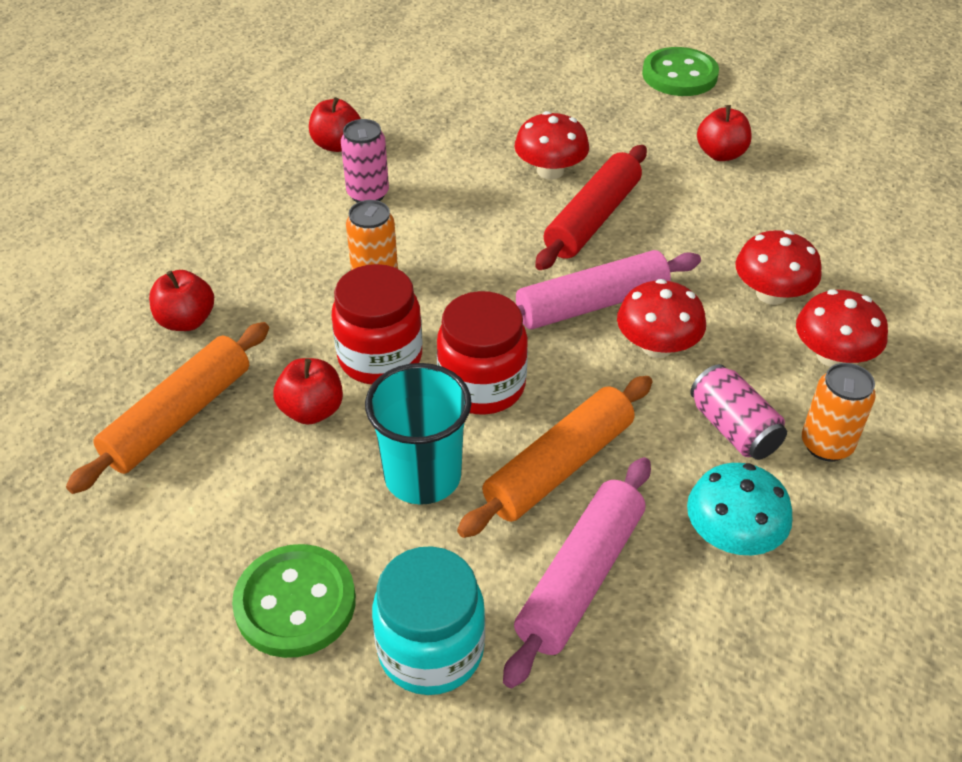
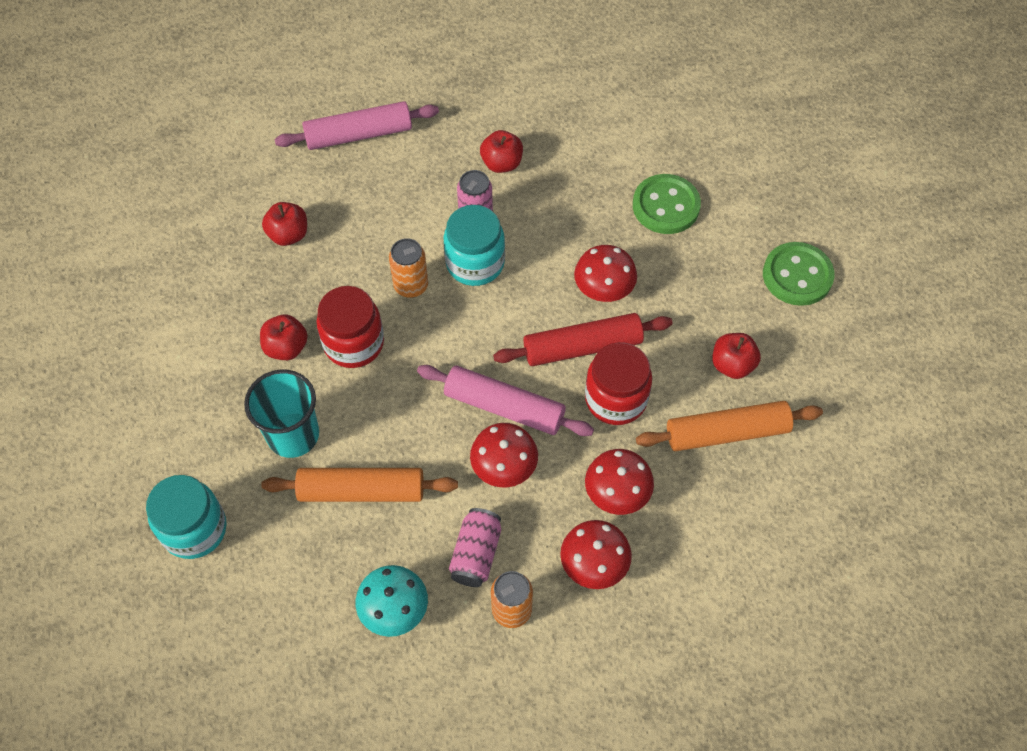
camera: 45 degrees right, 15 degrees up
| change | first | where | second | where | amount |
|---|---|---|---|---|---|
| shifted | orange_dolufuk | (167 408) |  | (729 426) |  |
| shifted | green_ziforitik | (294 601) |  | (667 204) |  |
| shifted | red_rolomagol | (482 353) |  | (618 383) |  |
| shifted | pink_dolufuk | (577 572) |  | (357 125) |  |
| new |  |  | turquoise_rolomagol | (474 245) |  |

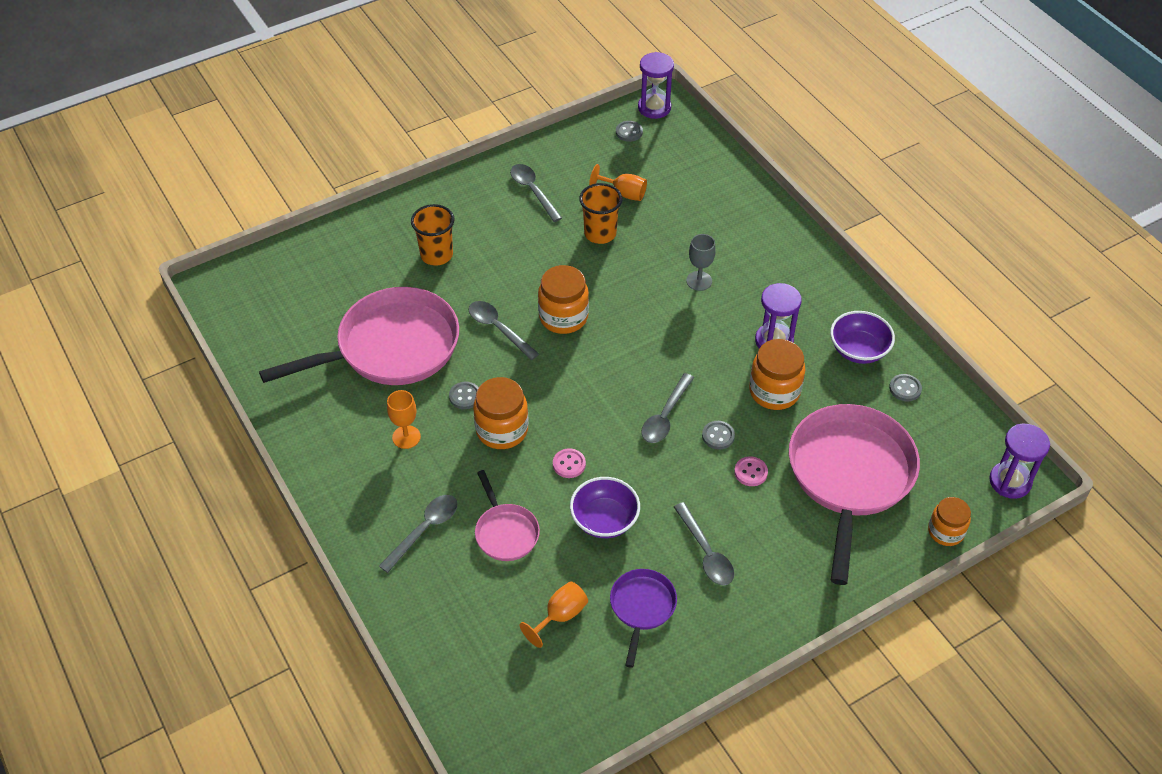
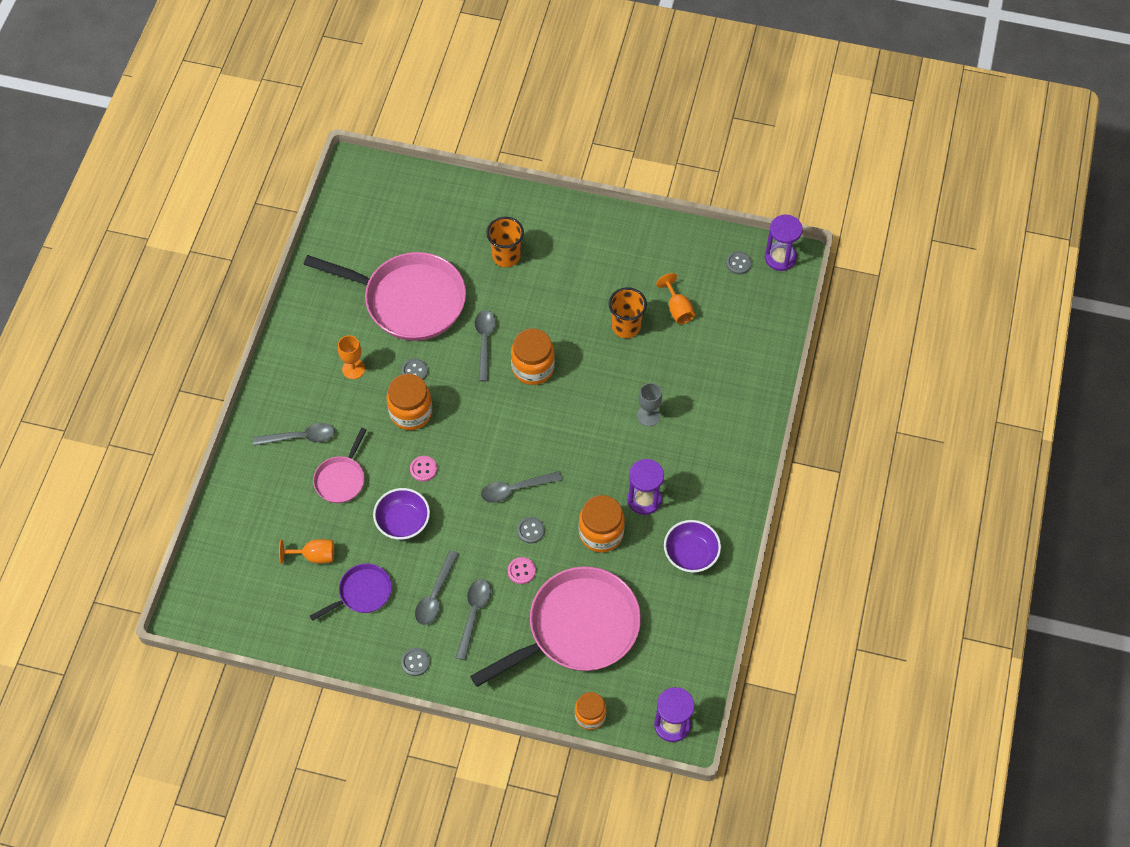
camera: 45 degrees right, 10 degrees up
| change | first | where | second | where | amount |
|---|---|---|---|---|---|
| shifted | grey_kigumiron | (536 193) |  | (473 619) |  |
| shifted | grey_ziforitik | (905 387) |  | (415 662) |  |

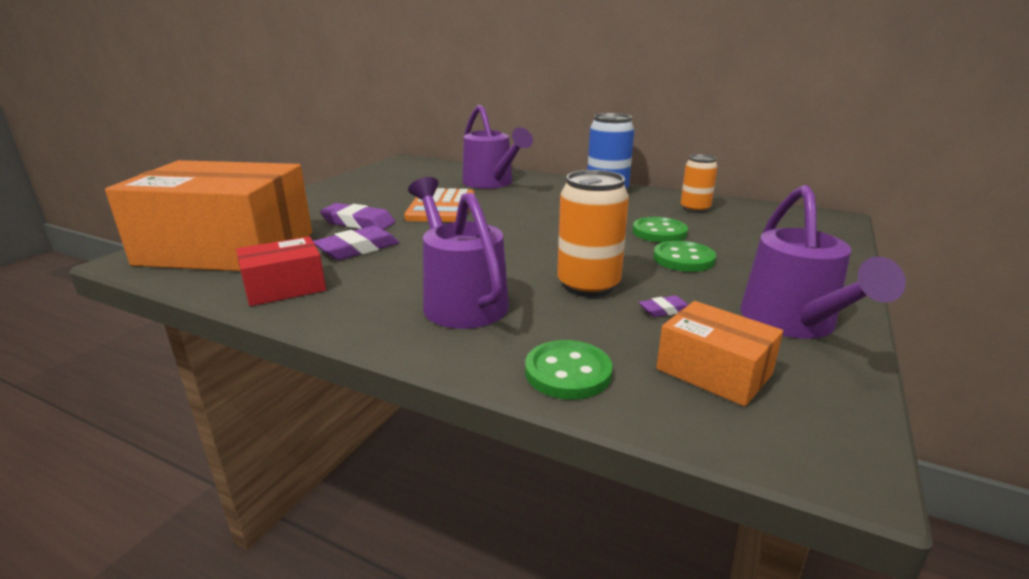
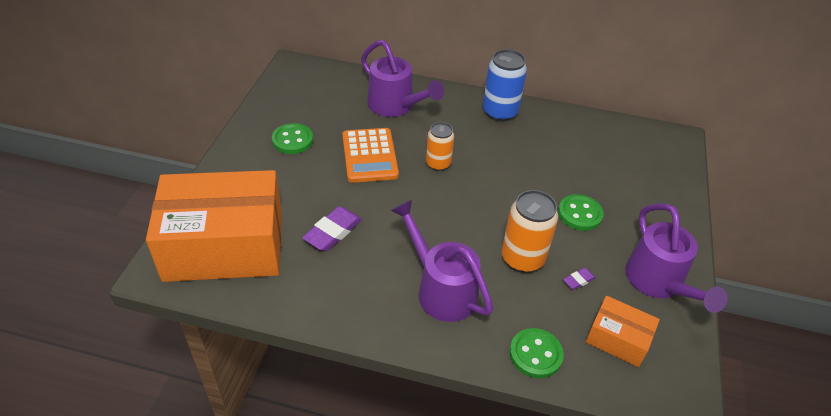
camera: 15 degrees left, 20 degrees up
| change | first | where | second | where | amount |
|---|---|---|---|---|---|
| gone | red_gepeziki | (281 271) |  |  |  |
| gone | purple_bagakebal | (357 216) |  |  |  |
| shifted | green_ziforitik | (660 230) |  | (292 138) |  |
| shifted | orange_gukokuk | (699 183) |  | (440 146) |  |

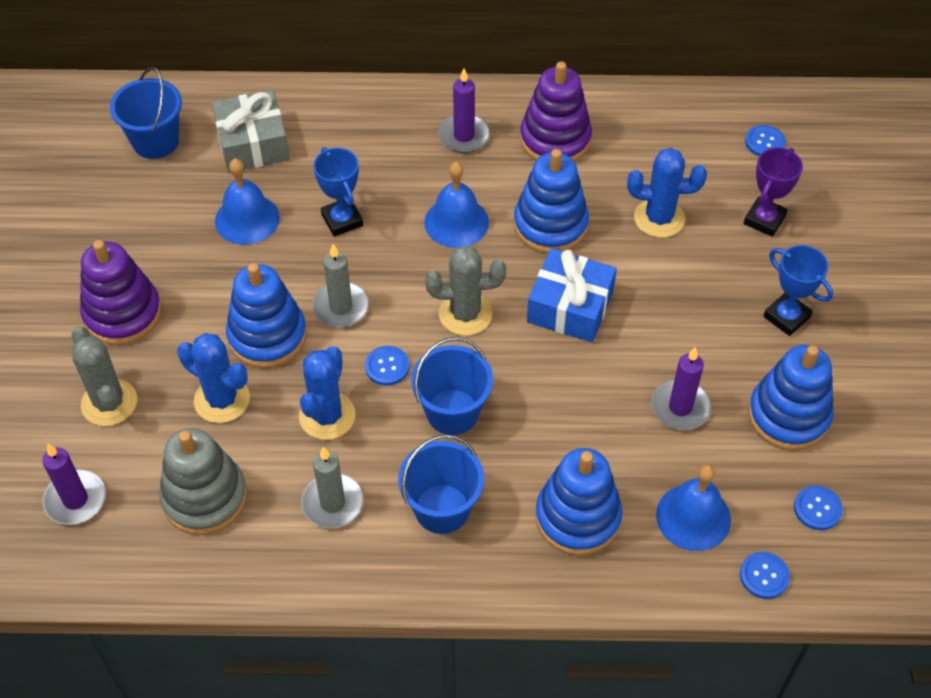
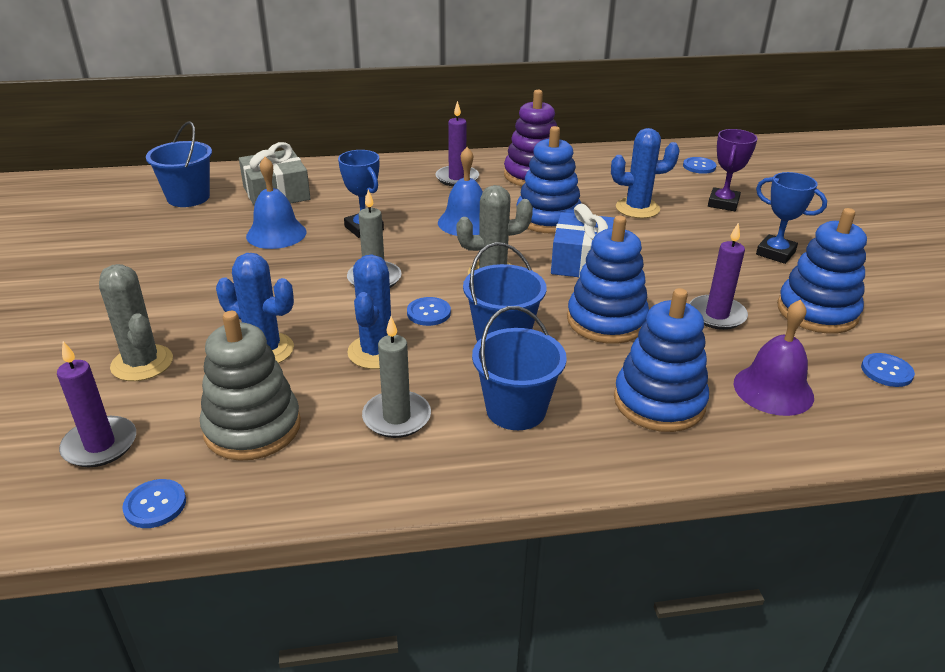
camera: 10 degrees left, 20 degrees down
| change | first | where | second | where | amount |
|---|---|---|---|---|---|
| gone | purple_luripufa | (121 292) |  |  |  |
| shifted | blue_luripufa | (266 315) |  | (608 280) |  |
| repainted | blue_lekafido | (693 507) | purple_lekafido | (774 358) |  |
| shifted | blue_ziforitik | (765 575) |  | (154 503) |  |

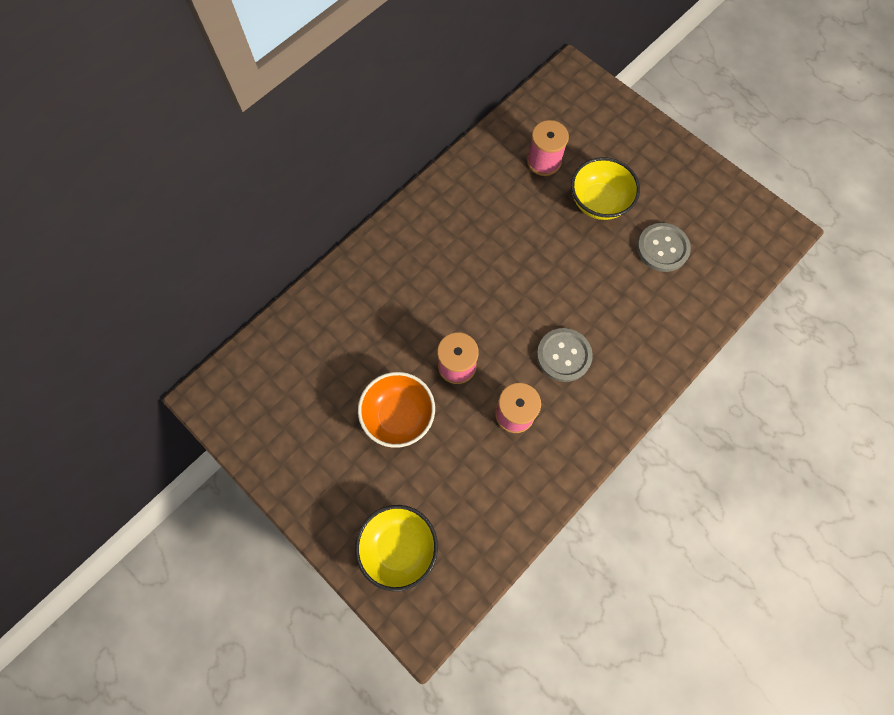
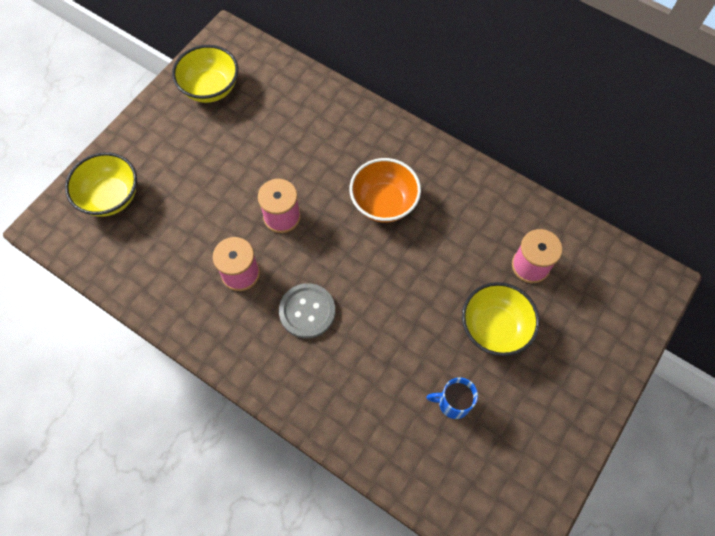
camera: 80 degrees right, 5 degrees down
| change | first | where | second | where | amount |
|---|---|---|---|---|---|
| shifted | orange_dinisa | (396 410) |  | (385 190) |  |
| swapped | grey_ziforitik | (664 247) | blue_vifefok | (452 398) |  |
| new |  |  | yellow_dinisa | (205 74) |  |

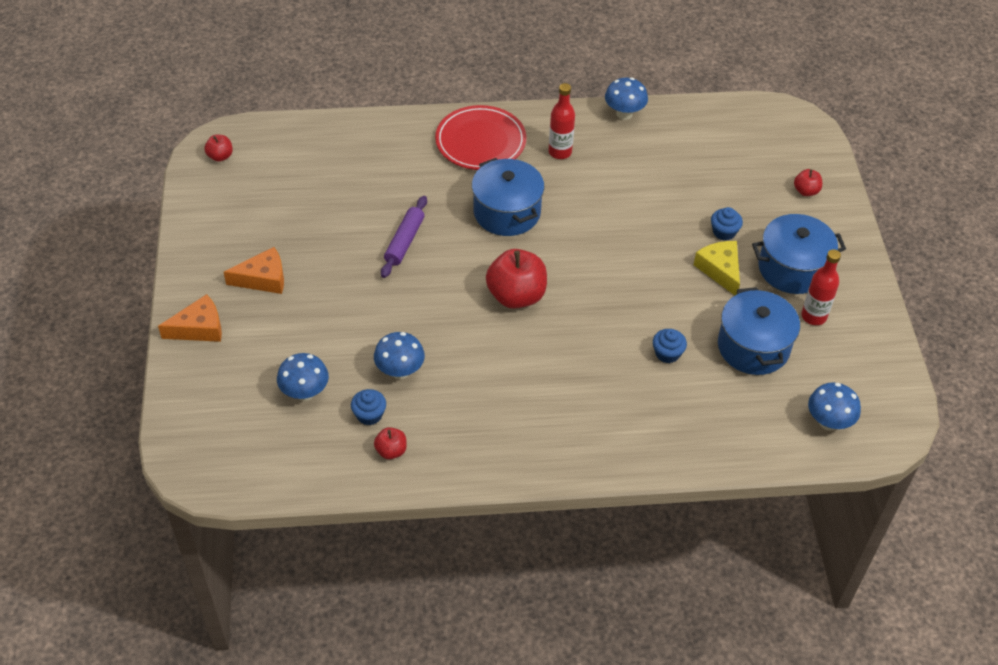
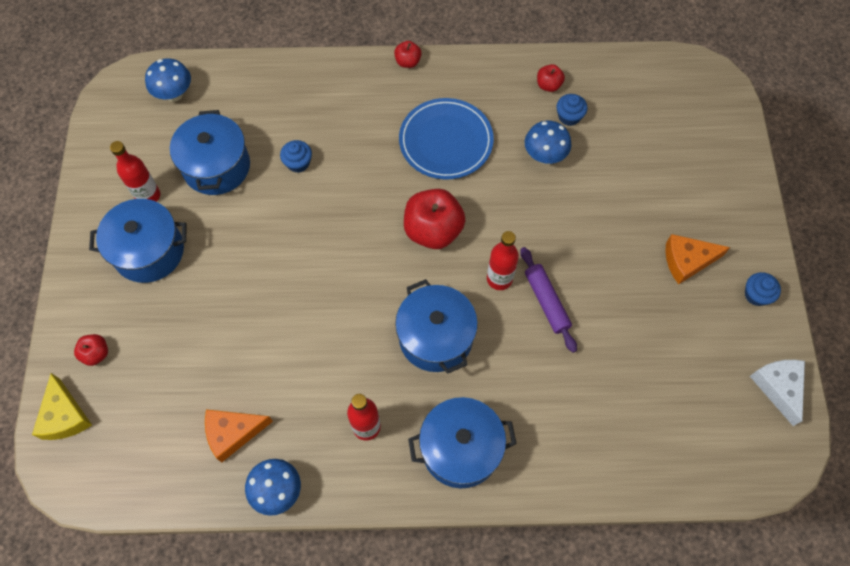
camera: 175 degrees left, 15 degrees up
| change | first | where | second | where | amount |
|---|---|---|---|---|---|
| shifted | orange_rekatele | (190 318) |  | (239 436) |  |
| shifted | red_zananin | (218 148) |  | (408 54) |  |
| gone | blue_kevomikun | (303 377) |  |  |  |
| rotated | purple_dolufuk | (404 237) |  | (548 300) | 45 degrees counterclockwise |
| swapped | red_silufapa | (480 137) | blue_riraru | (462 442) |  |
| shifted | yellow_rekatele | (717 268) |  | (62 406) |  |
| shifted | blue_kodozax | (727 224) |  | (763 289) |  |
| new |  |  | blue_silufapa | (446 138) |  |
| new |  |  | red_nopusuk | (503 260) |  |
| new |  |  | white_rekatele | (777 393) |  |

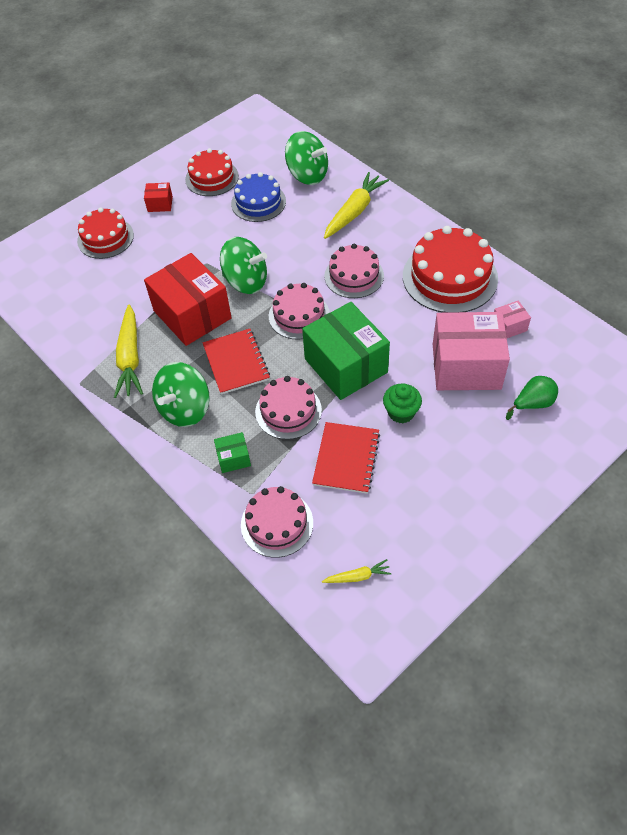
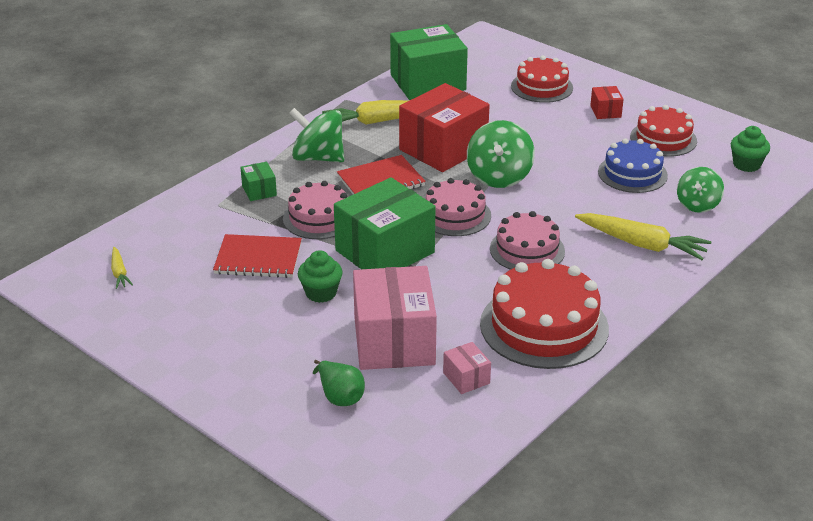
camera: 80 degrees right, 20 degrees down
| change | first | where | second | where | amount |
|---|---|---|---|---|---|
| gone | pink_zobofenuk | (277 522) |  |  |  |
| scaled | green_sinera | (306 158) |  | (700 190) | x0.66 |
| new |  |  | green_gepeziki | (429 62) |  |
| new |  |  | green_kodozax | (750 149) |  |

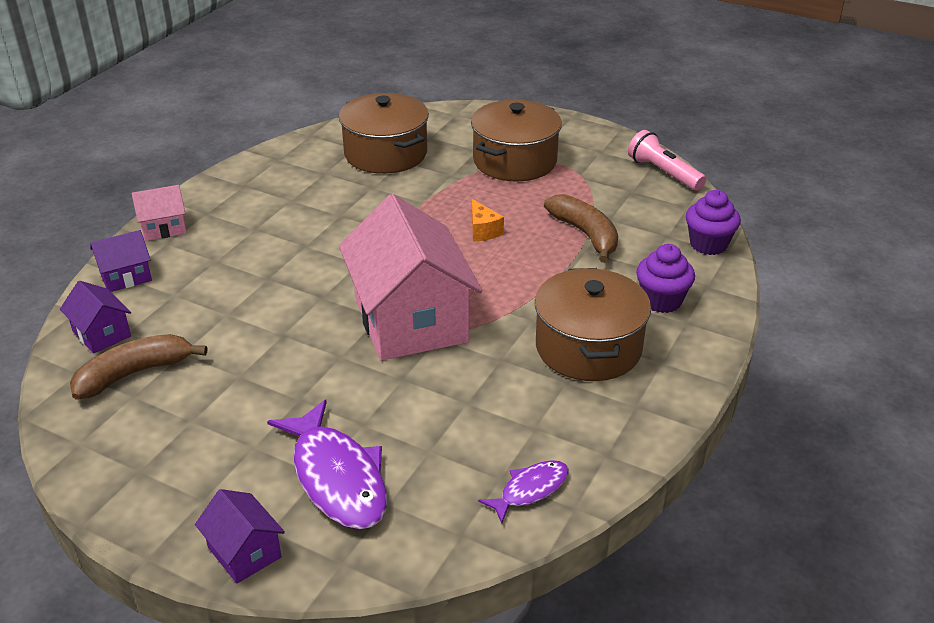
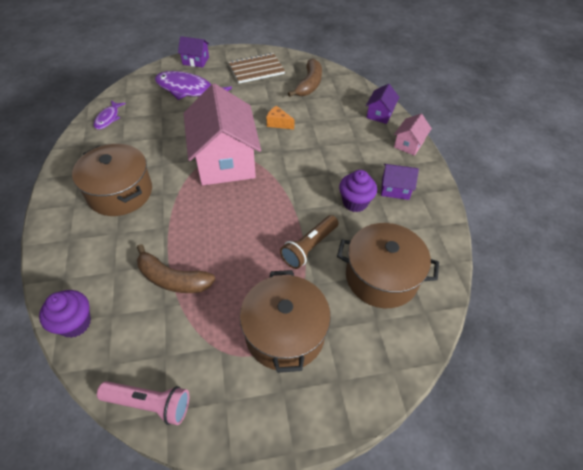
camera: 140 degrees right, 15 degrees up
| change | first | where | second | where | amount |
|---|---|---|---|---|---|
| shifted | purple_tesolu | (95 317) |  | (400 182) |  |
| rotated | pink_tesolu | (410 277) |  | (222 134) | 45 degrees clockwise |
| shifted | orange_rekatele | (488 220) |  | (281 117) |  |
| shifted | purple_kodozax | (665 278) |  | (358 191) |  |
| new |  |  | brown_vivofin | (256 68) |  |
| new |  |  | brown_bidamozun | (309 242) |  |

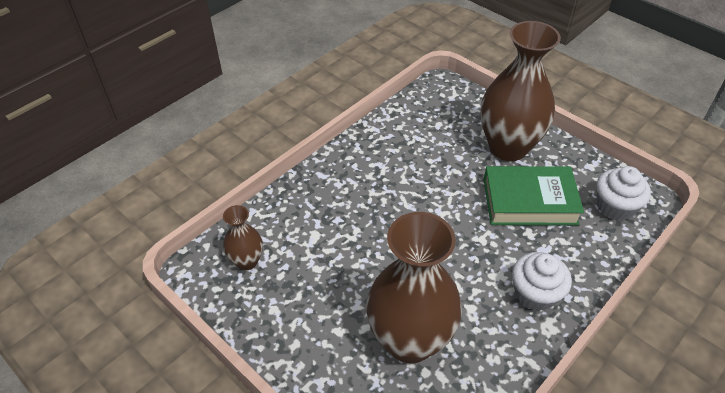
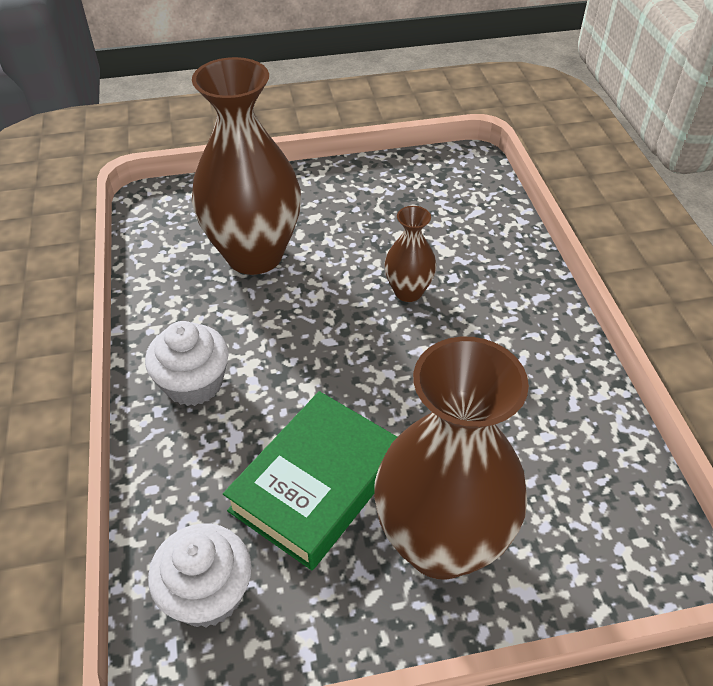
camera: 125 degrees right, 0 degrees up
| change | first | where | second | where | amount |
|---|---|---|---|---|---|
| shifted | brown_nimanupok | (243 237) |  | (410 254) |  |

